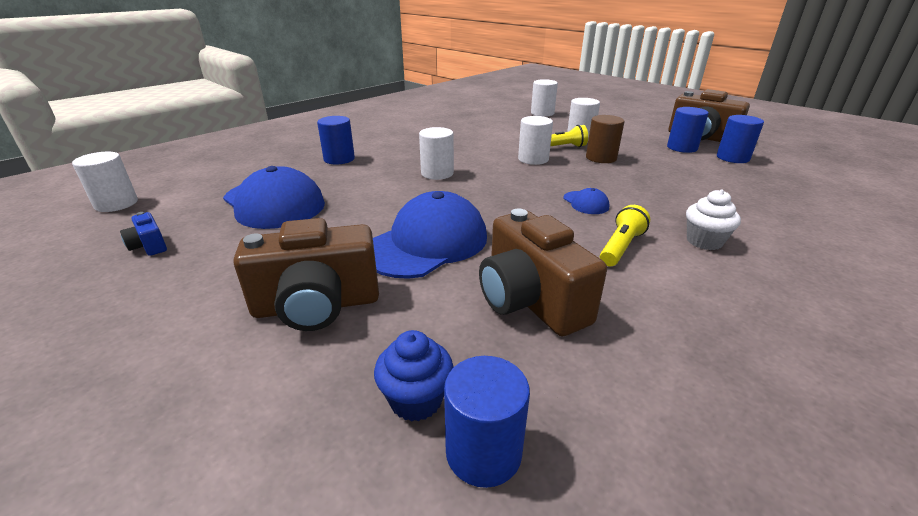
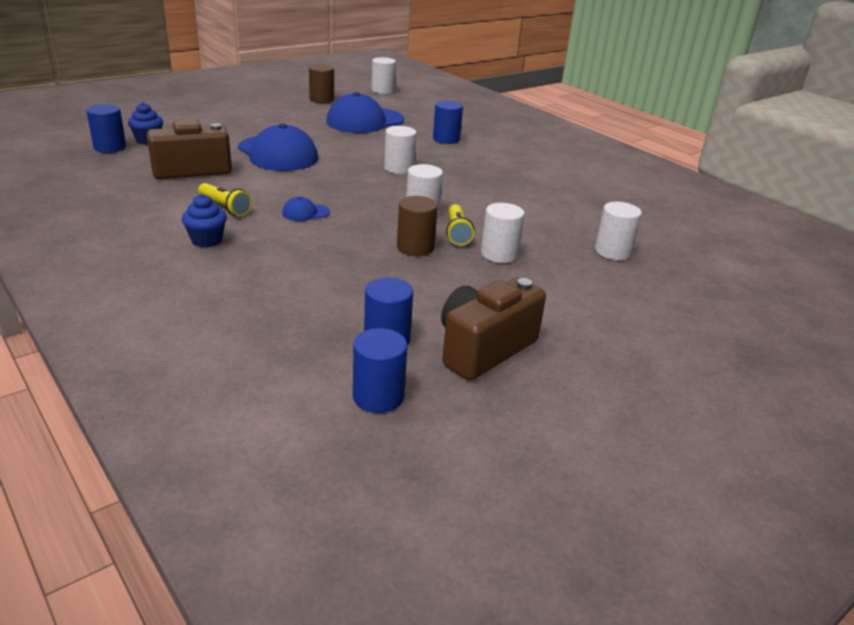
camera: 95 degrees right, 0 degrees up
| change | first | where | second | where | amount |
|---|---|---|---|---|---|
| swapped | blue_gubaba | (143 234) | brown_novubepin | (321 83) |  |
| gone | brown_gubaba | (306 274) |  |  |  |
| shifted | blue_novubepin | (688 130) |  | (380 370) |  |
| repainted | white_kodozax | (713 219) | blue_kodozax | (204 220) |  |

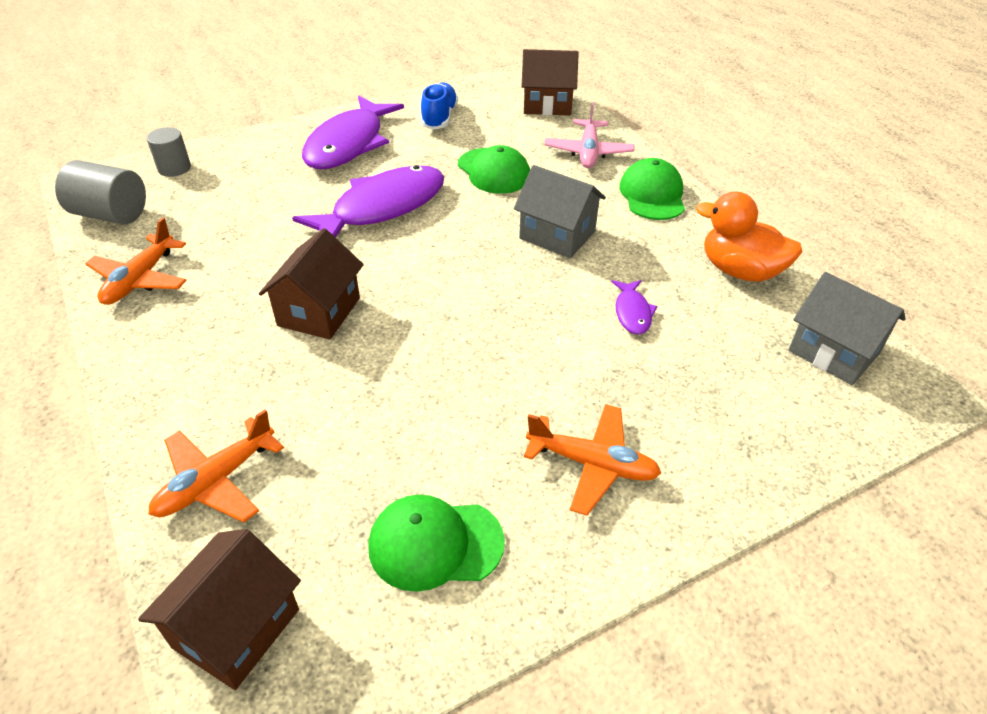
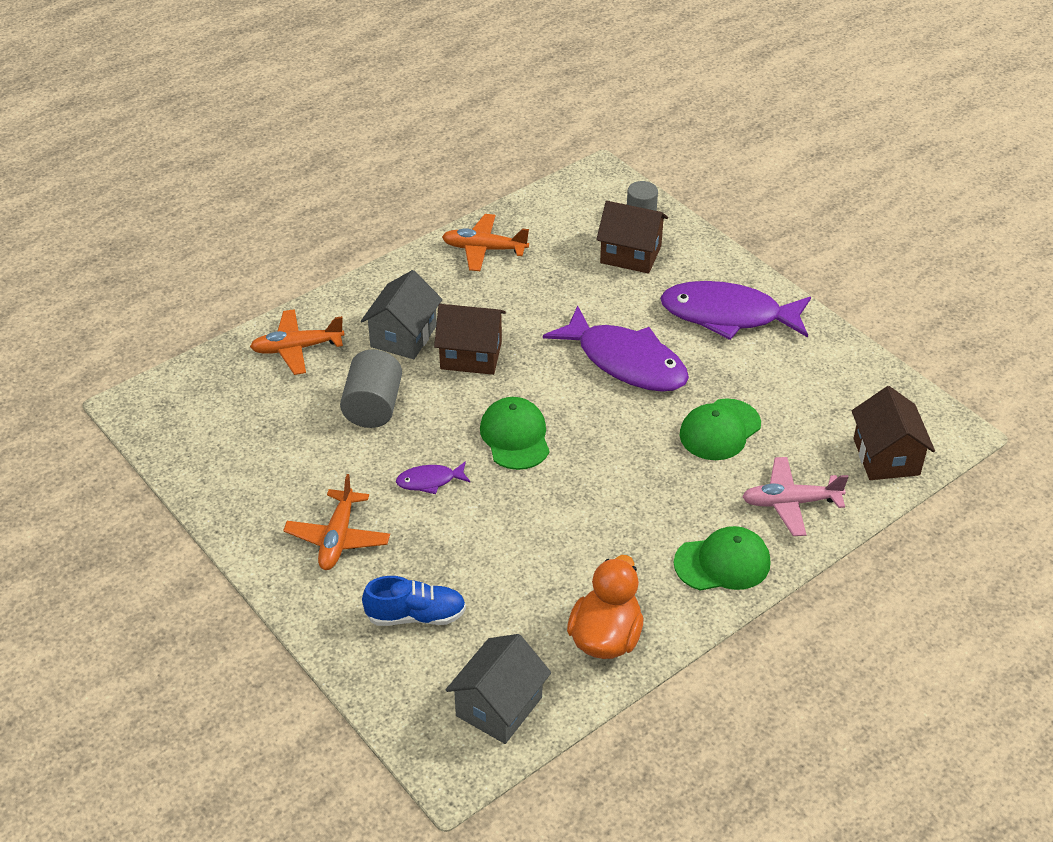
camera: 80 degrees right, 0 degrees up
| change | first | where | second | where | amount |
|---|---|---|---|---|---|
| shifted | grey_novubepin | (100 192) |  | (371 389) |  |
| shifted | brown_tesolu | (219 609) |  | (632 237) |  |
| rotated | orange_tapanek | (216 466) |  | (297 342) | 45 degrees counterclockwise |
| shifted | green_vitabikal | (436 543) |  | (514 433) |  |
| shifted | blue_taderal | (439 106) |  | (414 601) |  |
| shifted | grey_tesolu | (560 211) |  | (401 314) |  |
| shifted | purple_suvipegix | (634 307) |  | (433 477) |  |

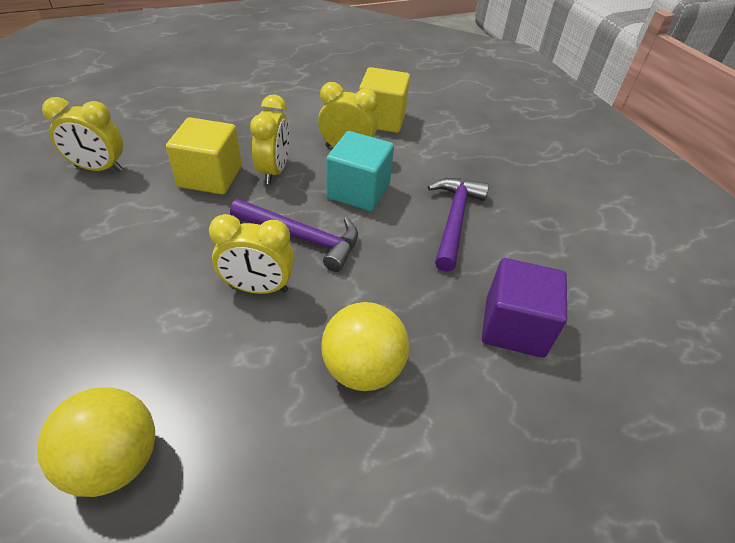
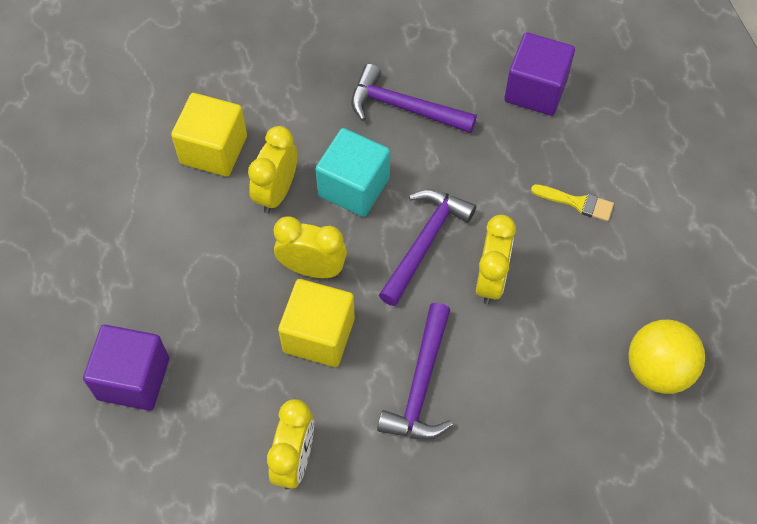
camera: 80 degrees left, 15 degrees up
| change | first | where | second | where | amount |
|---|---|---|---|---|---|
| swapped | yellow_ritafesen | (365 346) | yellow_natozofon | (572 202) |  |
| new |  |  | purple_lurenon | (126 368) |  |
| new |  |  | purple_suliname | (415 371) |  |

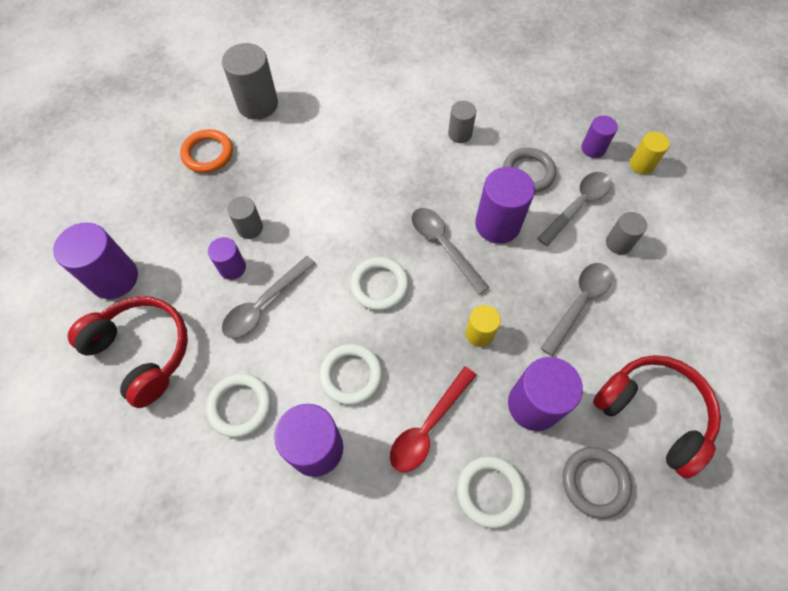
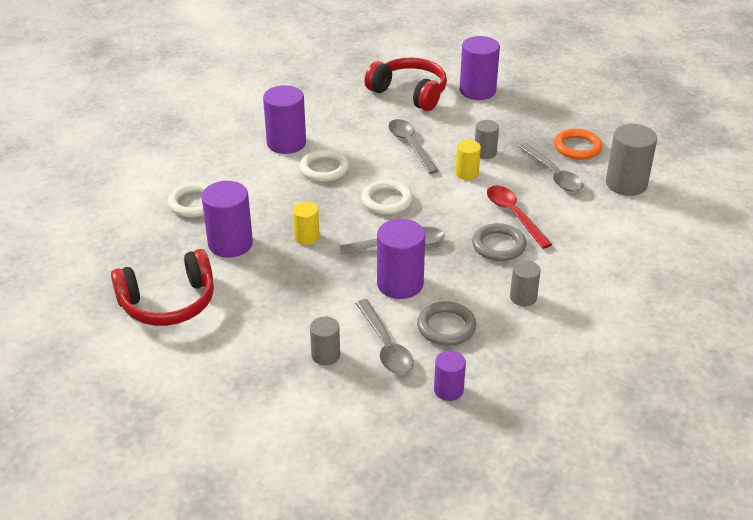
camera: 115 degrees right, 25 degrees down
| change | first | where | second | where | amount |
|---|---|---|---|---|---|
| rotated | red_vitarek | (127 352) |  | (406 84) | 120 degrees counterclockwise |
| gone | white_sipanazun | (238 406) |  |  |  |
| gone | purple_novubepin | (227 258) |  |  |  |
| shifted | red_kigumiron | (433 419) |  | (519 217) |  |
| shifted | grey_kigumiron | (576 309) |  | (551 167) |  |
| shifted | grey_sipanazun | (597 483) |  | (499 242) |  |
| shifted | yellow_novubepin | (650 153) |  | (468 160) |  |

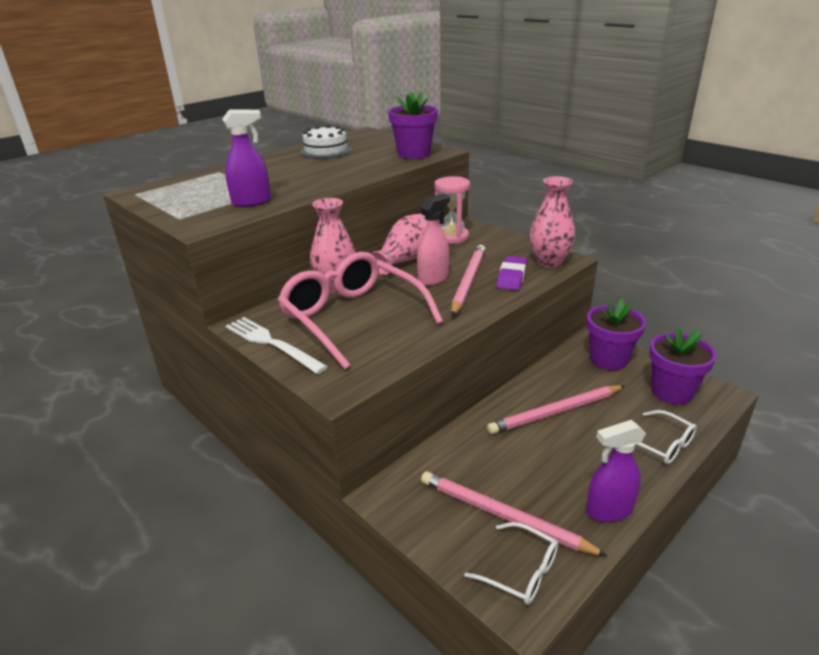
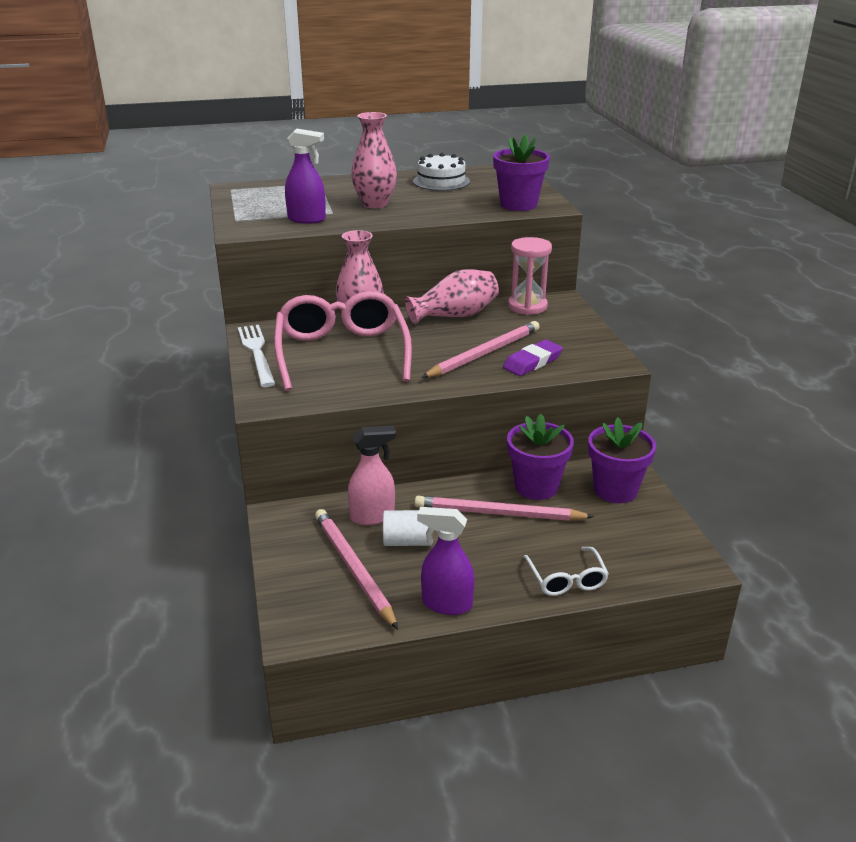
camera: 30 degrees right, 0 degrees up
| change | first | where | second | where | amount |
|---|---|---|---|---|---|
| shifted | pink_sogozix | (433 240) |  | (372 475) |  |
| gone | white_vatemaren | (511 563) |  |  |  |
| shifted | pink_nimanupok | (552 222) |  | (374 160) |  |
| shifted | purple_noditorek | (683 366) |  | (540 457) |  |
| new |  |  | white_novubepin | (407 528) |  |

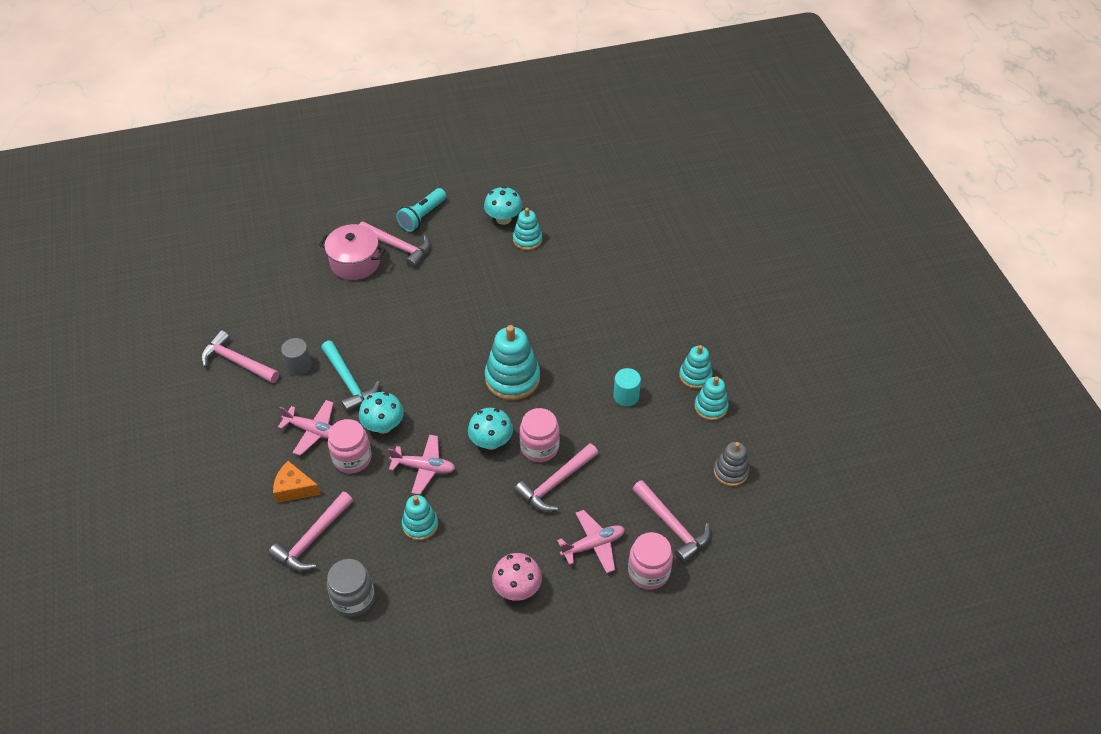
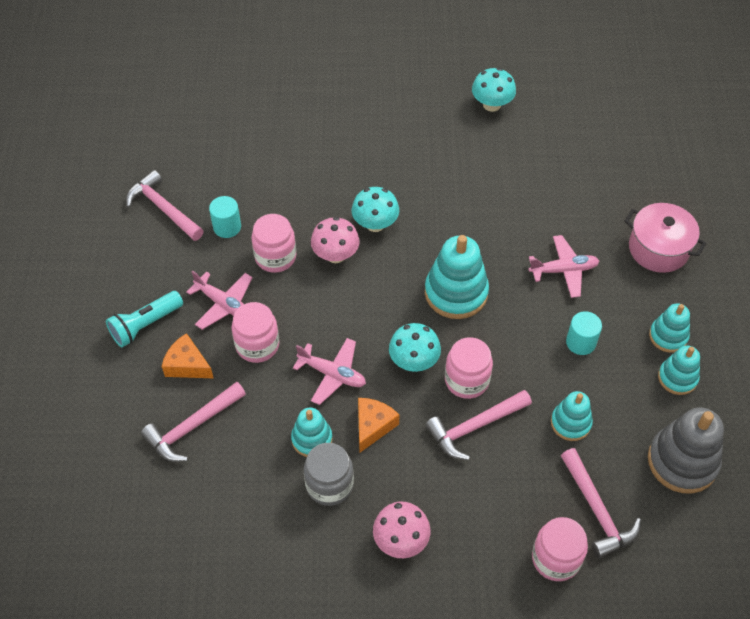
camera: 15 degrees right, 5 degrees up
| change | first | where | second | where | amount |
|---|---|---|---|---|---|
| repainted | grey_novubepin | (296 357) | turquoise_novubepin | (225 217) |  |
| shifted | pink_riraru | (352 252) |  | (665 238) |  |
| swapped | turquoise_suliname | (350 376) | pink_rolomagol | (273 243) |  |
| shifted | grey_rolomagol | (351 588) |  | (329 474) |  |
| gone | pink_suliname | (394 244) |  |  |  |
| shifted | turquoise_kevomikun | (381 413) |  | (375 209) |  |
| shifted | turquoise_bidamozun | (421 210) |  | (144 319) |  |
| shifted | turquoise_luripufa | (527 229) |  | (572 416) |  |
| shifted | pink_tapanek | (591 541) |  | (564 266) |  |
| scaled | grey_luripufa | (731 464) |  | (686 450) | x1.69 |
| new |  |  | pink_kevomikun | (335 240) |  |
| new |  |  | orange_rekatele | (379 425) |  |

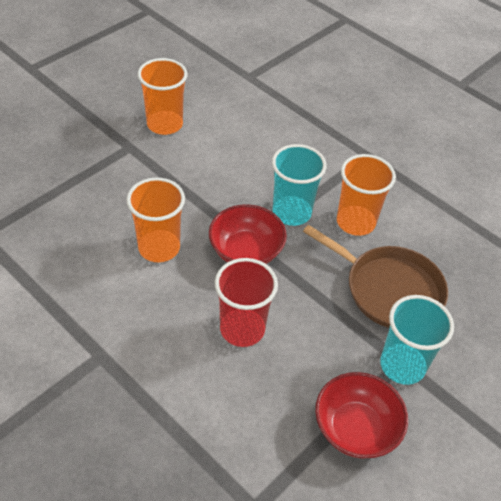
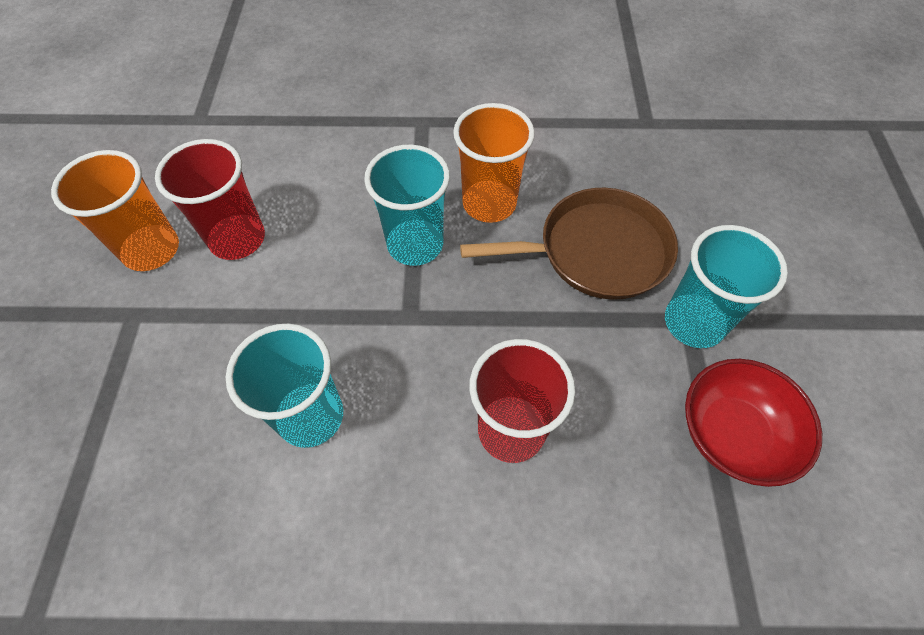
camera: 40 degrees left, 10 degrees up
| change | first | where | second | where | amount |
|---|---|---|---|---|---|
| repainted | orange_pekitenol | (155 220) | turquoise_pekitenol | (284 385) |  |
| gone | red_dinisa | (248 234) |  |  |  |
| new |  |  | red_pekitenol | (210 199) |  |

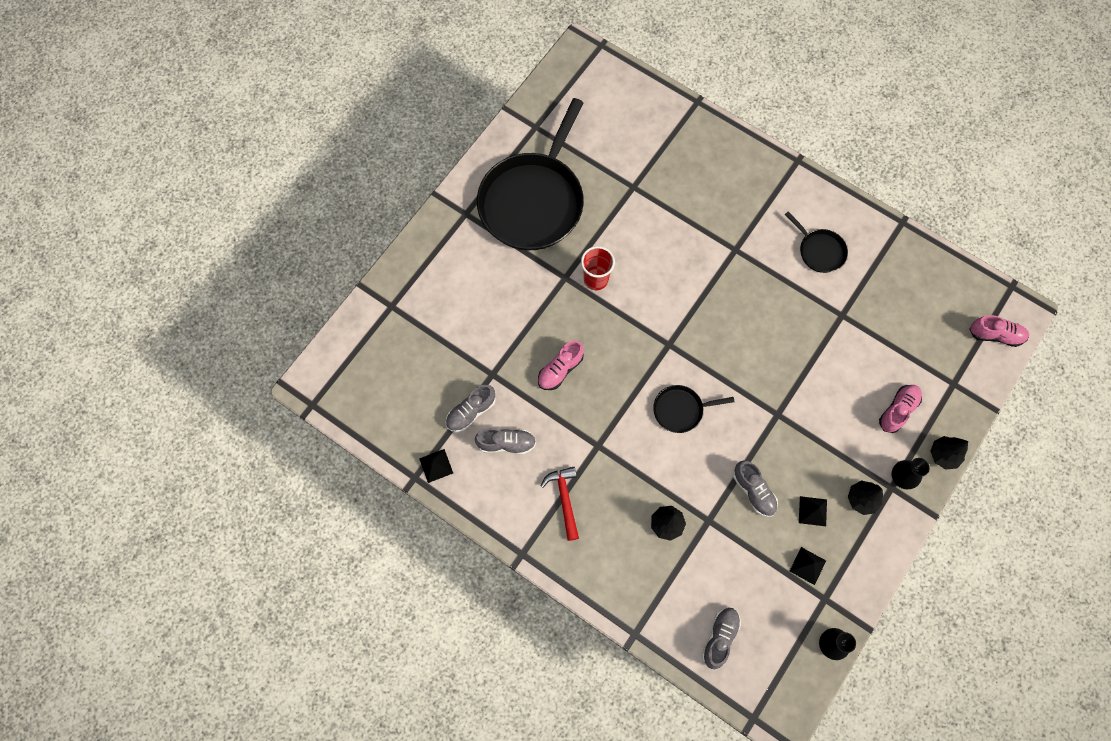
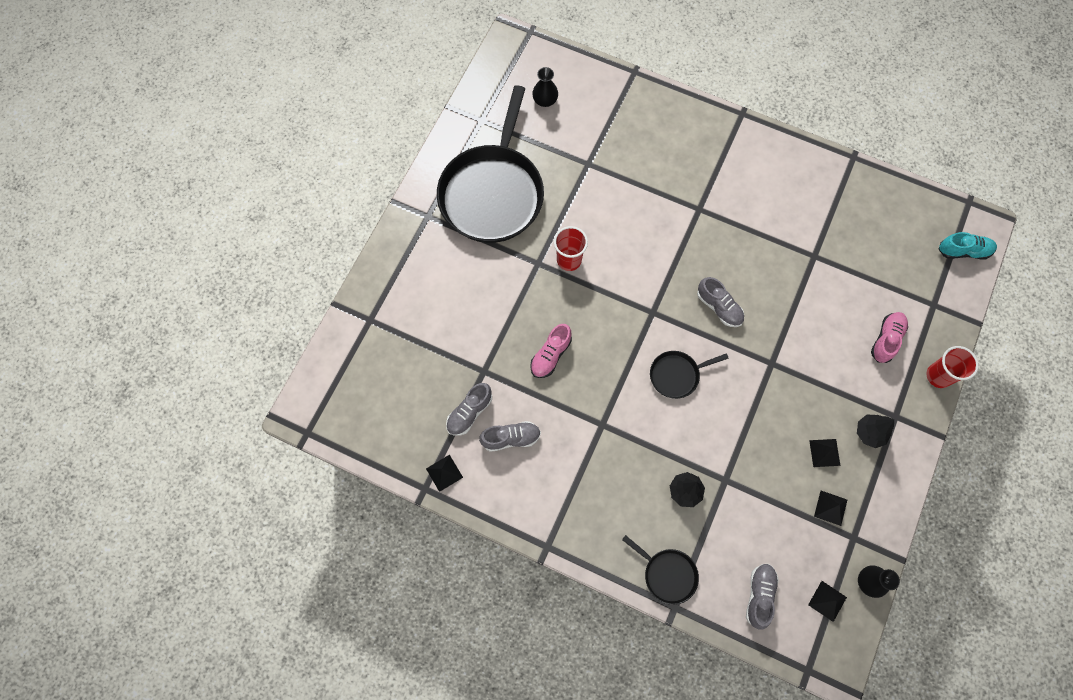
camera: 10 degrees left, 0 degrees up
| change | first | where | second | where | amount |
|---|---|---|---|---|---|
| gone | red_suliname | (560 504) |  |  |  |
| shifted | grey_taderal | (755 489) |  | (720 302) |  |
| shifted | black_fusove | (816 242) |  | (660 570) |  |
| shifted | black_nimanupok | (910 473) |  | (545 87) |  |
| swapped | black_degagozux | (949 453) | red_pekitenol | (952 367) |  |
| repainted | pink_taderal | (999 331) | turquoise_taderal | (967 246) |  |
| new |  |  | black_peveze | (827 601) |  |

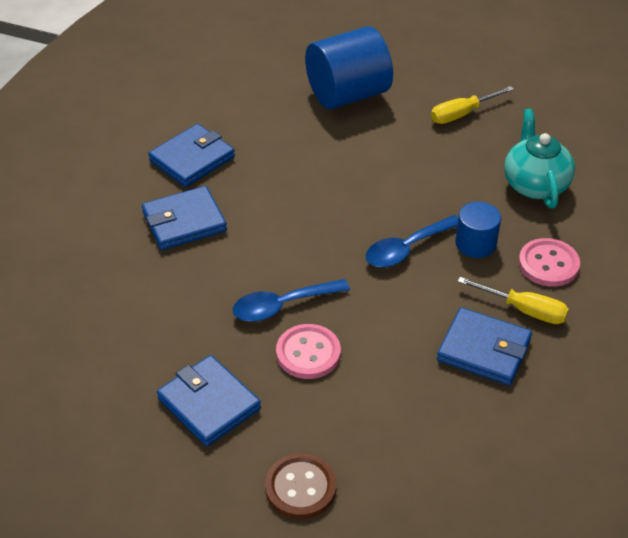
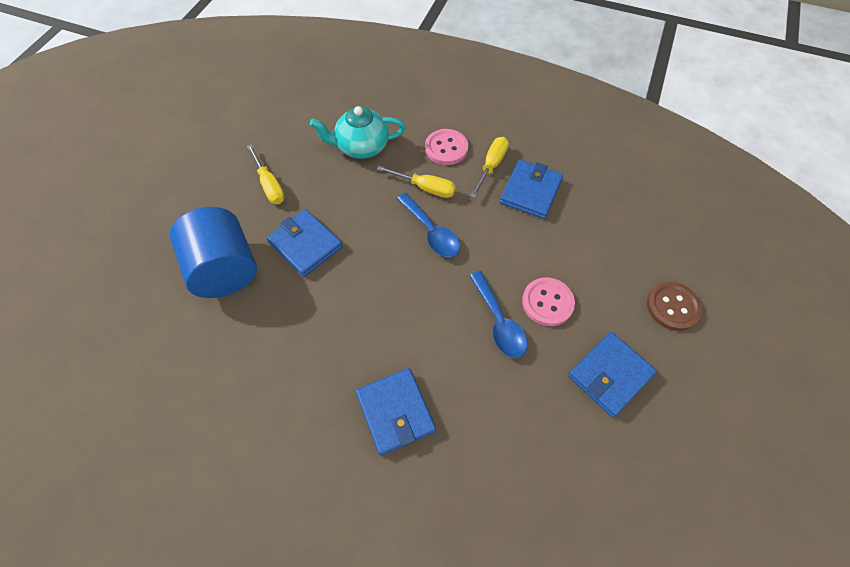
camera: 90 degrees left, 15 degrees up
| change | first | where | second | where | amount |
|---|---|---|---|---|---|
| shifted | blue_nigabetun | (191 155) |  | (304 243) |  |
| swapped | blue_novubepin | (478 230) | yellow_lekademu | (416 182) |  |

